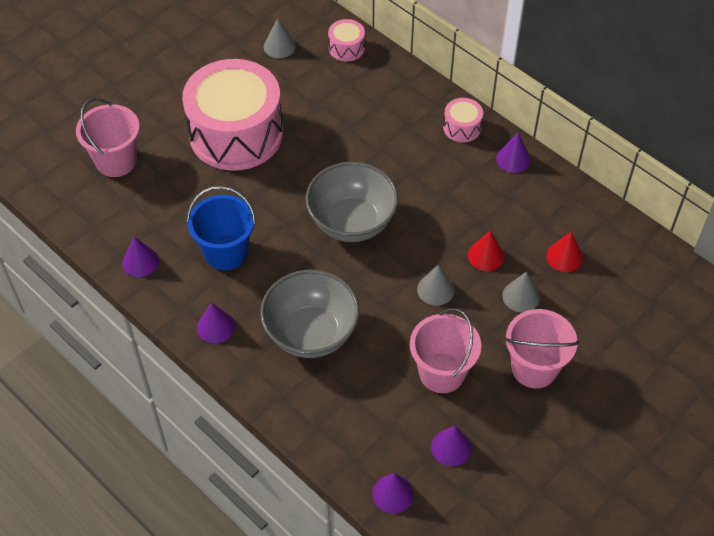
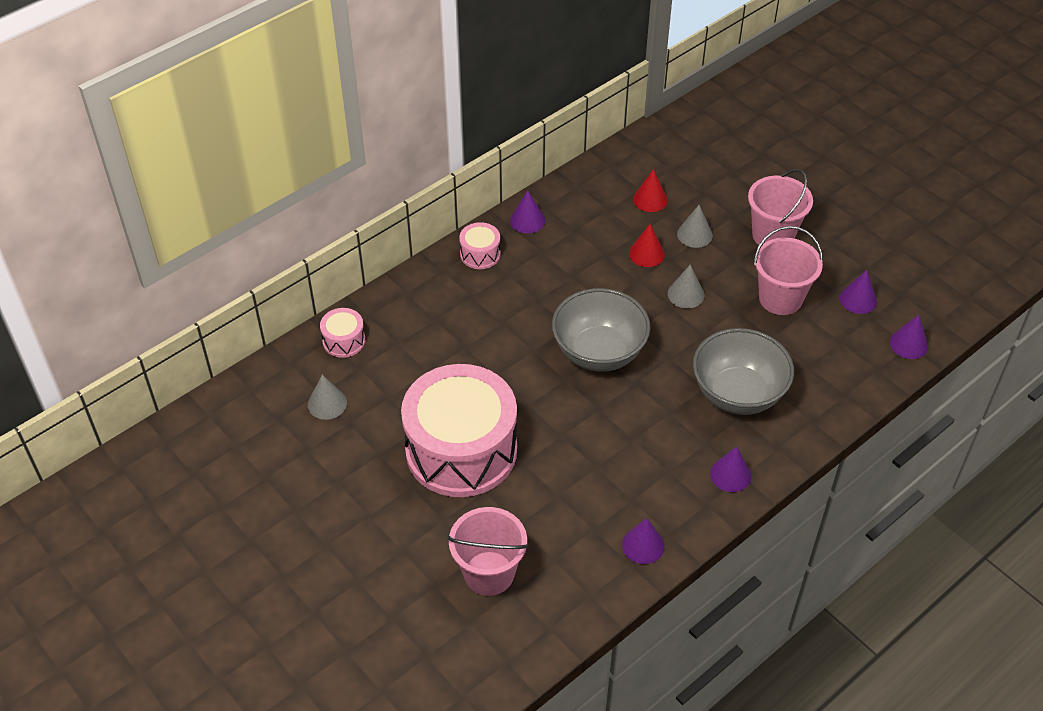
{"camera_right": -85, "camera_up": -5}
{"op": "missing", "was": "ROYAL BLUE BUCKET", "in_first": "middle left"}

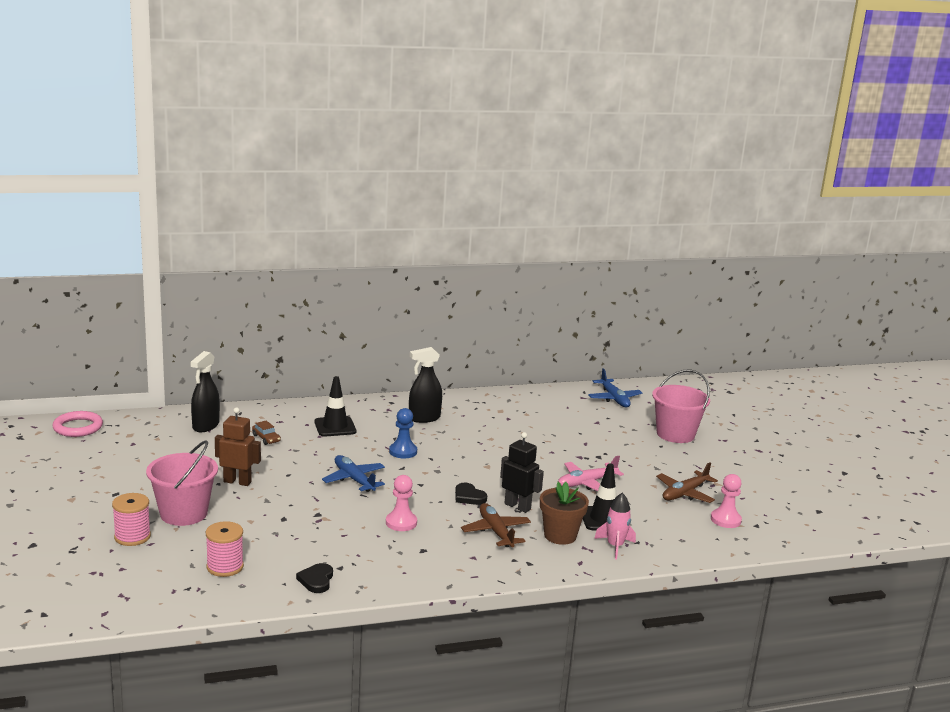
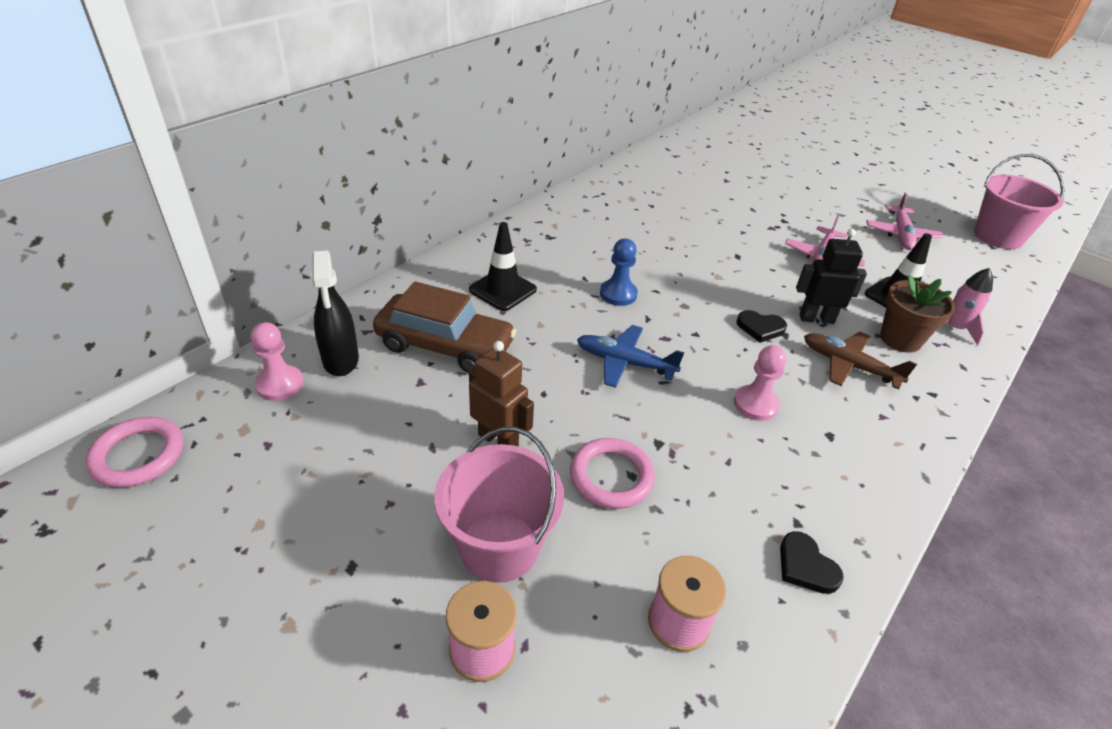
{"camera_right": -35, "camera_up": 20}
{"op": "spun", "was": "BROWN TOY ROBOT", "in_first": "middle left", "in_second": "centre", "clockwise": 60}
{"op": "size", "was": "BROWN CAR", "in_first": "middle left", "in_second": "centre", "ratio": 2.46}
{"op": "missing", "was": "EBONY SPRAY BOTTLE (no. 2 from left)", "in_first": "centre"}
{"op": "missing", "was": "ROYAL BLUE TOY PLANE (no. 2 from left)", "in_first": "centre"}
{"op": "relocated", "was": "PINK BUCKET (no. 2 from left)", "in_first": "middle right", "in_second": "top right"}
{"op": "colour", "was": "BROWN TOY PLANE (no. 2 from left)", "now": "PINK TOY PLANE (no. 2 from left)", "in_first": "bottom right", "in_second": "top right"}
{"op": "relocated", "was": "PINK GAME PAWN (no. 2 from left in the first image)", "now": "PINK GAME PAWN (no. 1 from left)", "in_first": "bottom right", "in_second": "middle left"}
{"op": "appeared", "now": "PINK RING (no. 2 from left)", "in_second": "centre"}

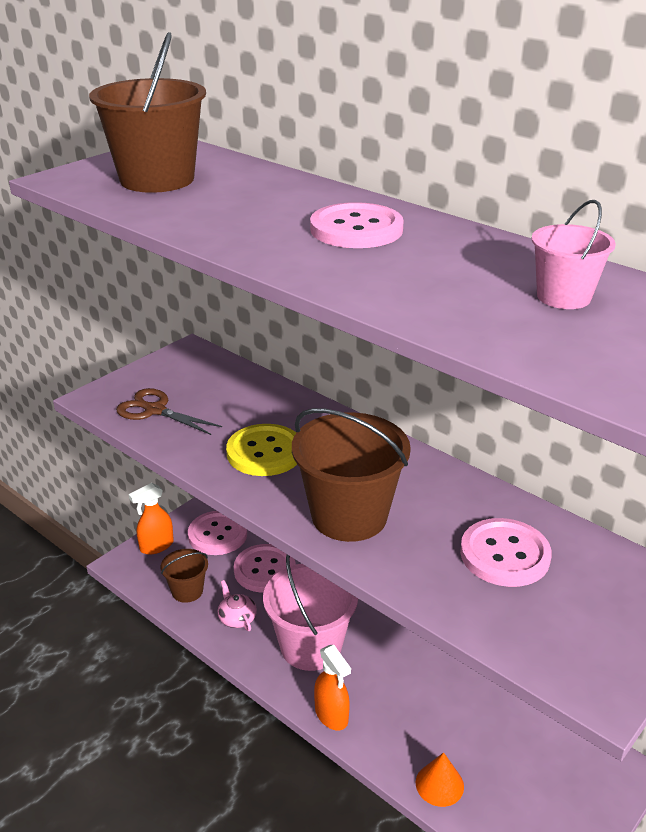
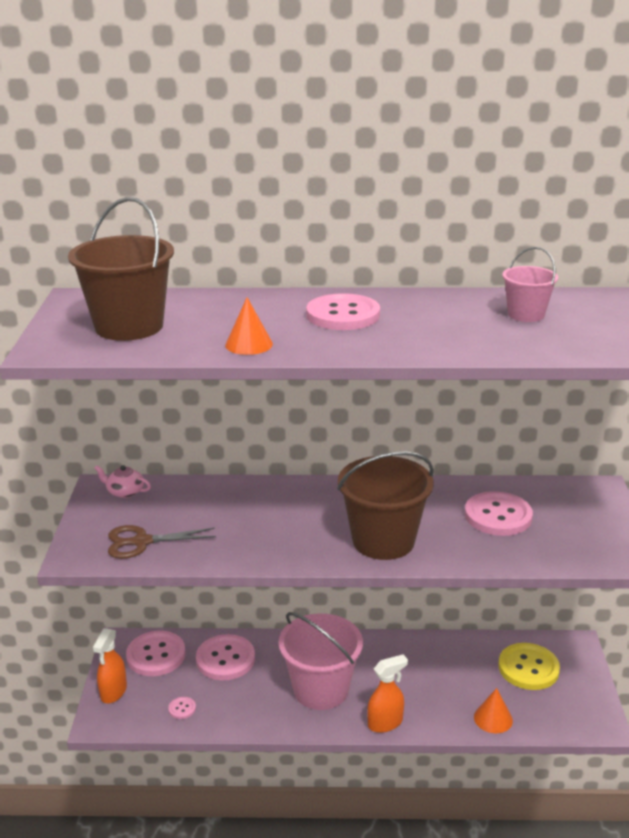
{"camera_right": -40, "camera_up": -5}
{"op": "exchanged", "was": "BROWN BUCKET (no. 2 from left)", "now": "PINK BUTTON (no. 2 from left)", "in_first": "bottom left", "in_second": "bottom left"}
{"op": "relocated", "was": "PINK CHINA TEAPOT", "in_first": "bottom centre", "in_second": "middle left"}
{"op": "relocated", "was": "BRIGHT YELLOW BUTTON", "in_first": "centre", "in_second": "bottom right"}
{"op": "spun", "was": "ORANGE-COLOURED SPRAY BOTTLE (no. 2 from left)", "in_first": "bottom centre", "in_second": "bottom centre", "clockwise": -45}
{"op": "appeared", "now": "ORANGE-COLOURED SOLID CONE (no. 1 from left)", "in_second": "centre"}

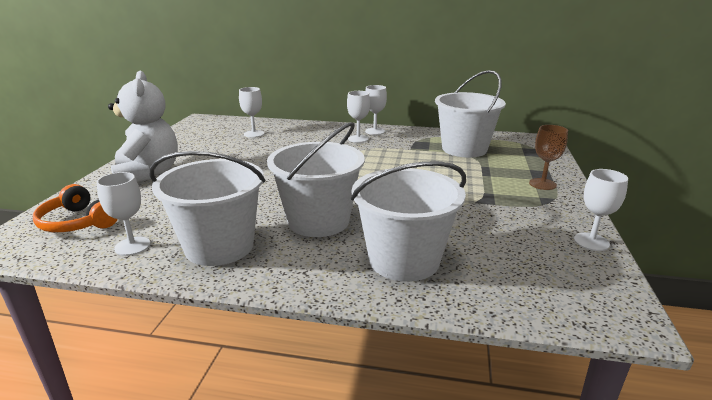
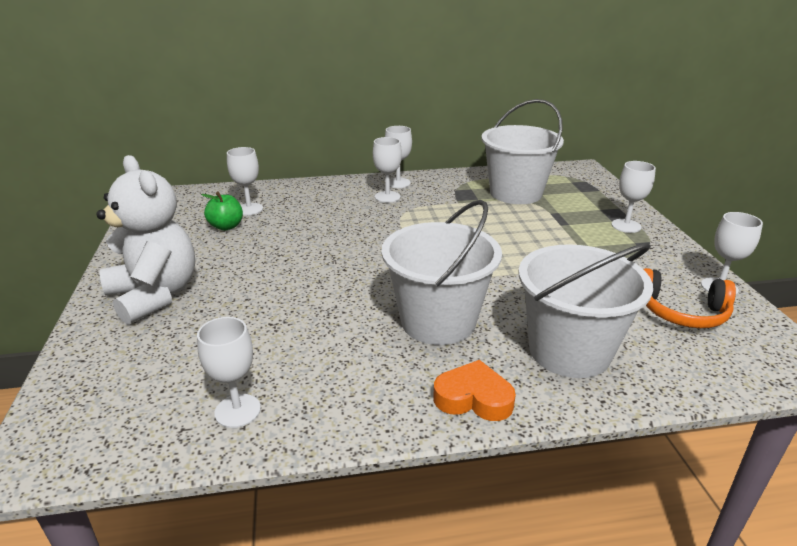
{"camera_right": -20, "camera_up": 5}
{"op": "relocated", "was": "ORANGE-COLOURED OVER-EAR HEADPHONES", "in_first": "middle left", "in_second": "middle right"}
{"op": "missing", "was": "WHITE BUCKET (no. 1 from left)", "in_first": "middle left"}
{"op": "colour", "was": "BROWN GOBLET", "now": "WHITE GOBLET (no. 5 from left)", "in_first": "middle right", "in_second": "middle right"}
{"op": "appeared", "now": "GREEN TOY APPLE", "in_second": "middle left"}
{"op": "appeared", "now": "ORANGE-COLOURED HEART SHAPE", "in_second": "bottom centre"}

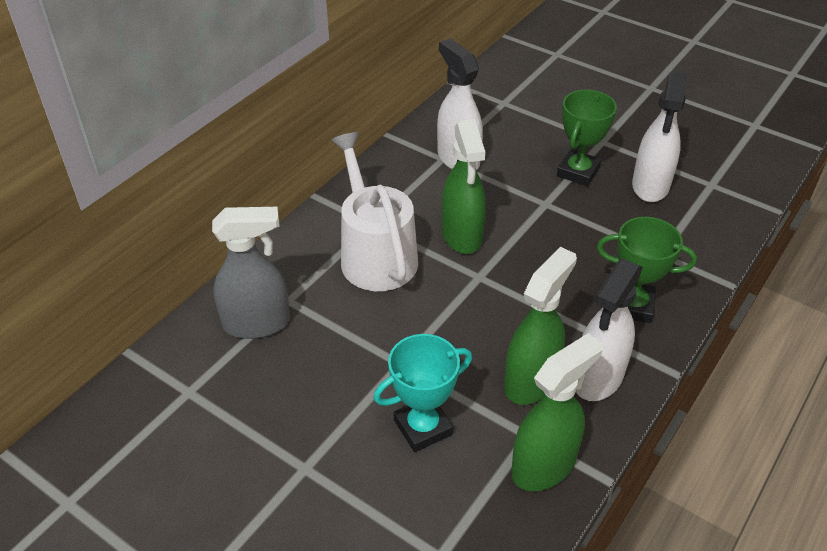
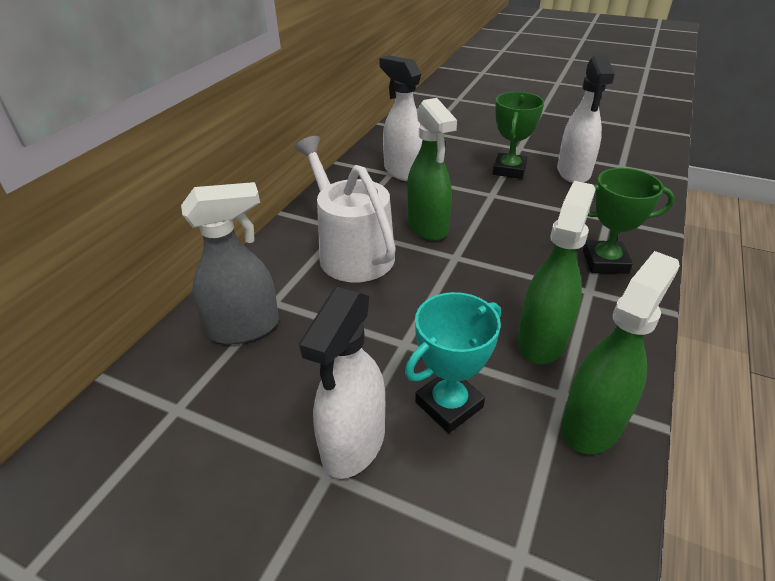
{"camera_right": -10, "camera_up": -5}
{"op": "relocated", "was": "WHITE SPRAY BOTTLE (no. 2 from left in the first image)", "now": "WHITE SPRAY BOTTLE (no. 1 from left)", "in_first": "middle right", "in_second": "centre"}

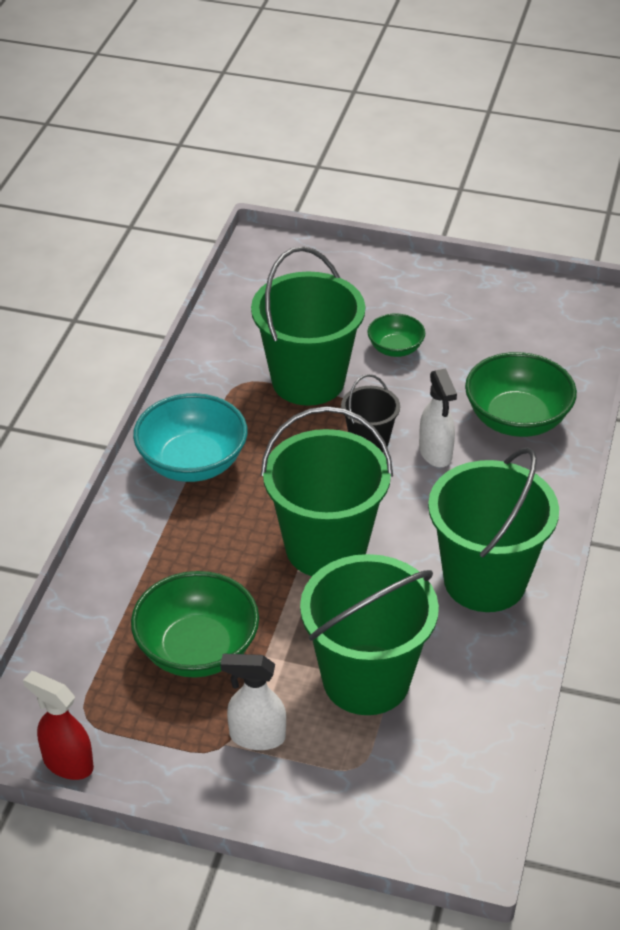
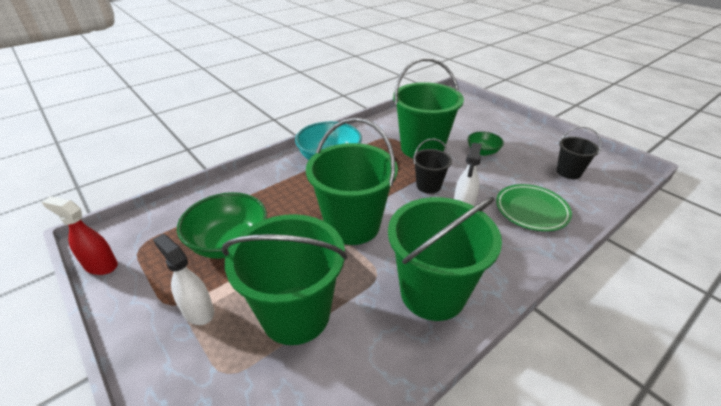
{"camera_right": 35, "camera_up": -5}
{"op": "spun", "was": "RED SPRAY BOTTLE", "in_first": "bottom left", "in_second": "middle left", "clockwise": -45}
{"op": "exchanged", "was": "GREEN DEEP DISH (no. 3 from left)", "now": "GREEN DINNER PLATE", "in_first": "middle right", "in_second": "middle right"}
{"op": "appeared", "now": "EBONY BUCKET (no. 2 from left)", "in_second": "middle right"}

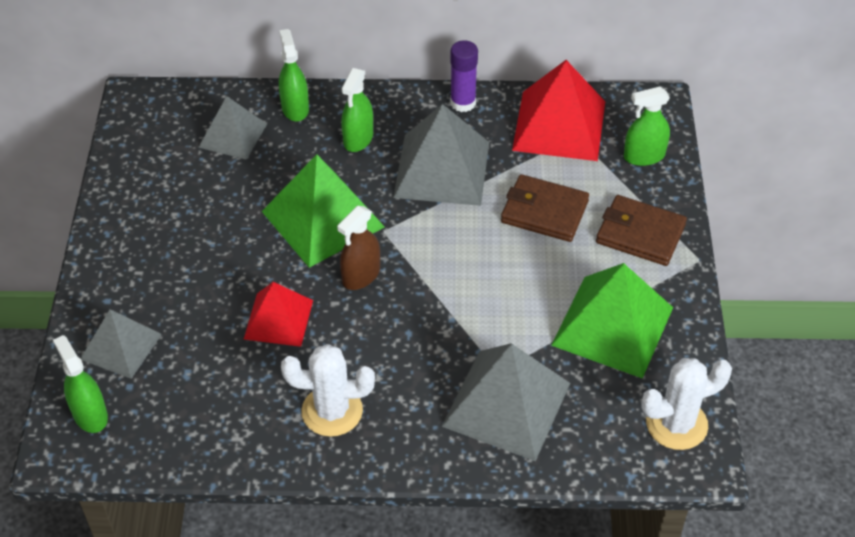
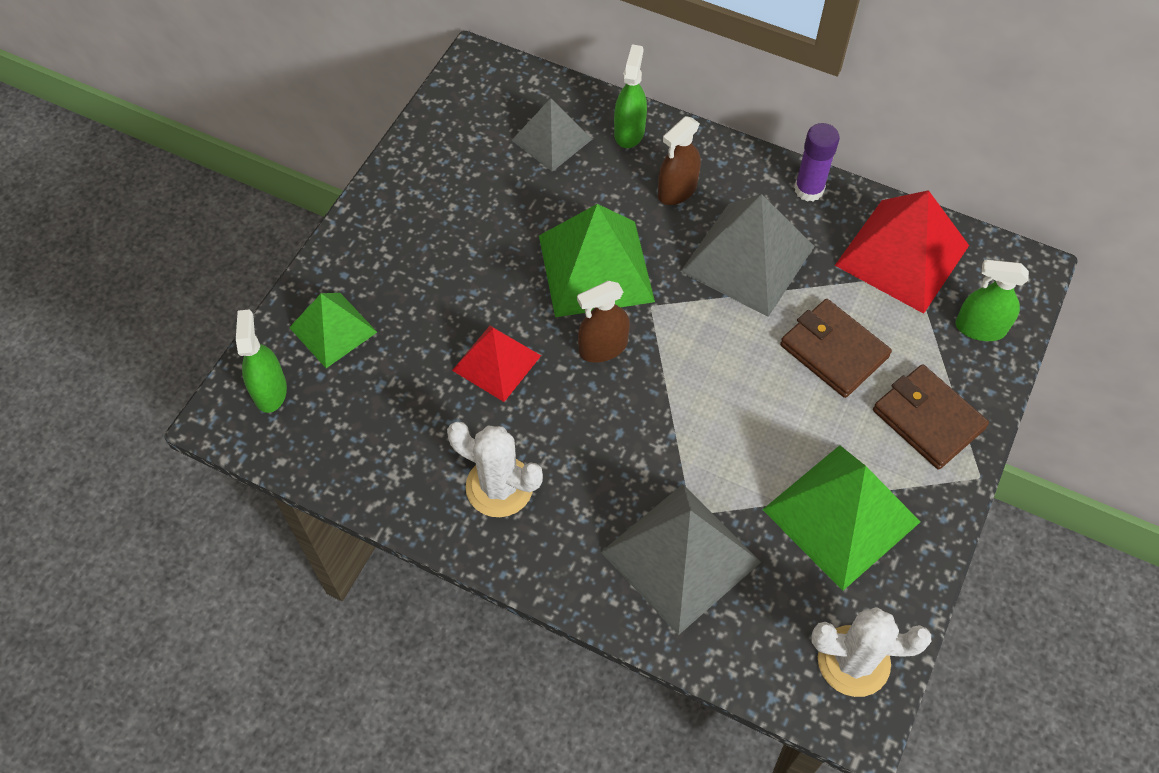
{"camera_right": 25, "camera_up": 10}
{"op": "colour", "was": "ASH-GREY PYRAMID SHAPE (no. 1 from left)", "now": "GREEN PYRAMID SHAPE (no. 1 from left)", "in_first": "middle left", "in_second": "middle left"}
{"op": "colour", "was": "GREEN SPRAY BOTTLE (no. 3 from left)", "now": "BROWN SPRAY BOTTLE (no. 2 from left)", "in_first": "top centre", "in_second": "top centre"}

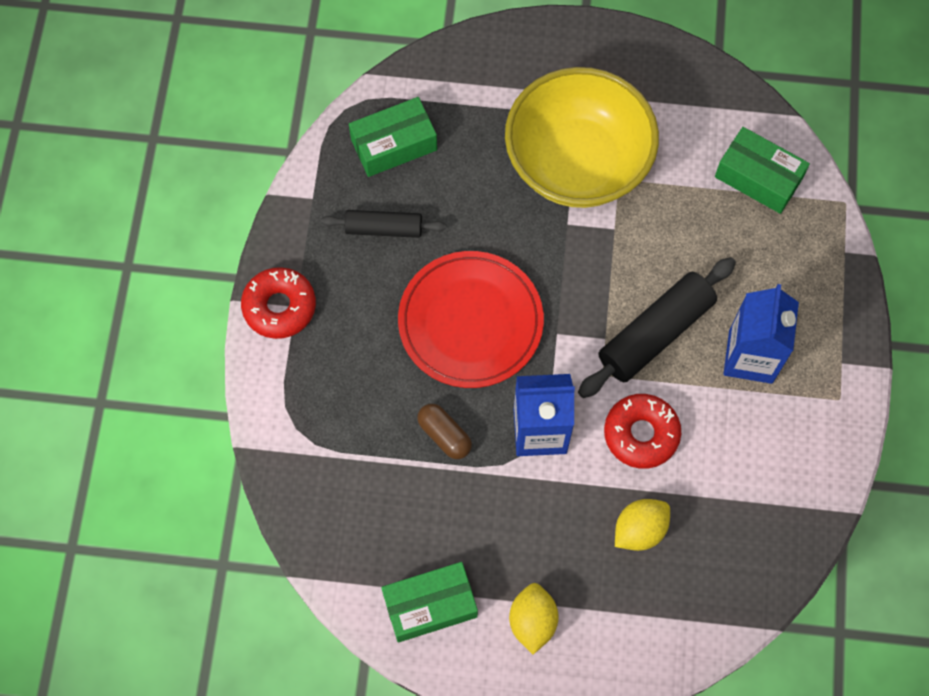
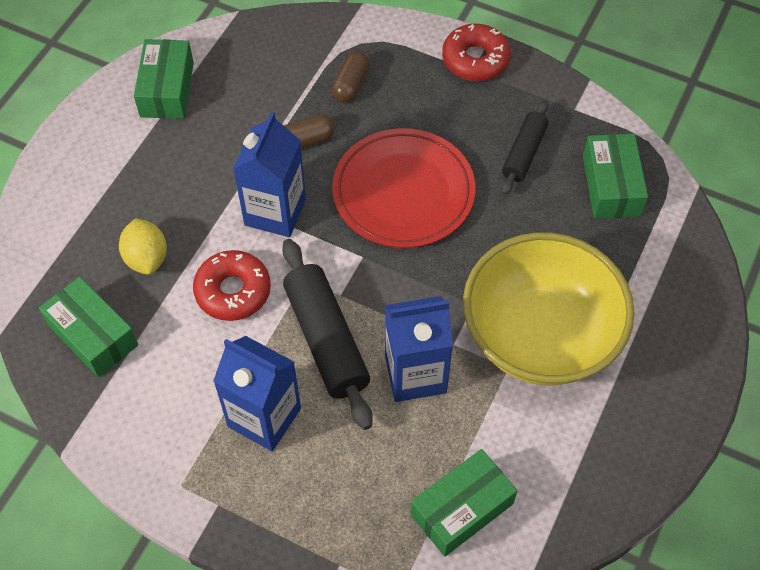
{"camera_right": 110, "camera_up": -10}
{"op": "missing", "was": "BRIGHT YELLOW CITRUS FRUIT (no. 1 from left)", "in_first": "bottom centre"}
{"op": "appeared", "now": "GREEN PARCEL (no. 1 from left)", "in_second": "middle left"}
{"op": "appeared", "now": "BROWN PILL SHAPE (no. 2 from left)", "in_second": "top centre"}
{"op": "appeared", "now": "ROYAL BLUE JUICE CARTON (no. 3 from left)", "in_second": "centre"}

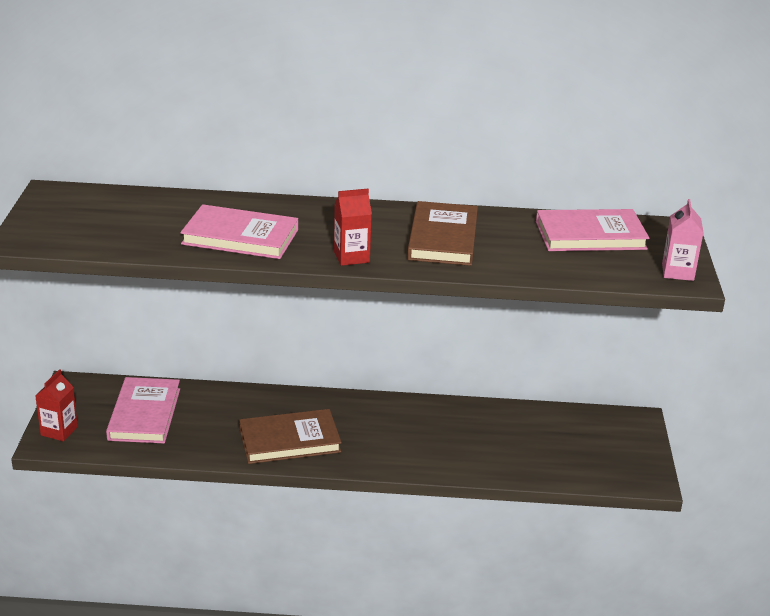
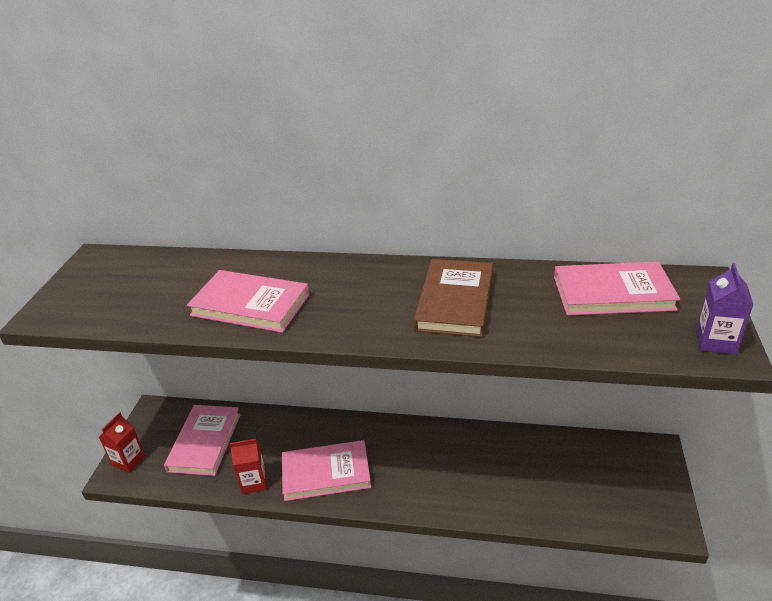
{"camera_right": 10, "camera_up": 5}
{"op": "colour", "was": "BROWN HARDBACK (no. 1 from left)", "now": "PINK HARDBACK (no. 3 from left)", "in_first": "bottom centre", "in_second": "bottom centre"}
{"op": "relocated", "was": "RED JUICE CARTON (no. 2 from left)", "in_first": "centre", "in_second": "bottom left"}
{"op": "colour", "was": "PINK JUICE CARTON", "now": "PURPLE JUICE CARTON", "in_first": "middle right", "in_second": "middle right"}

